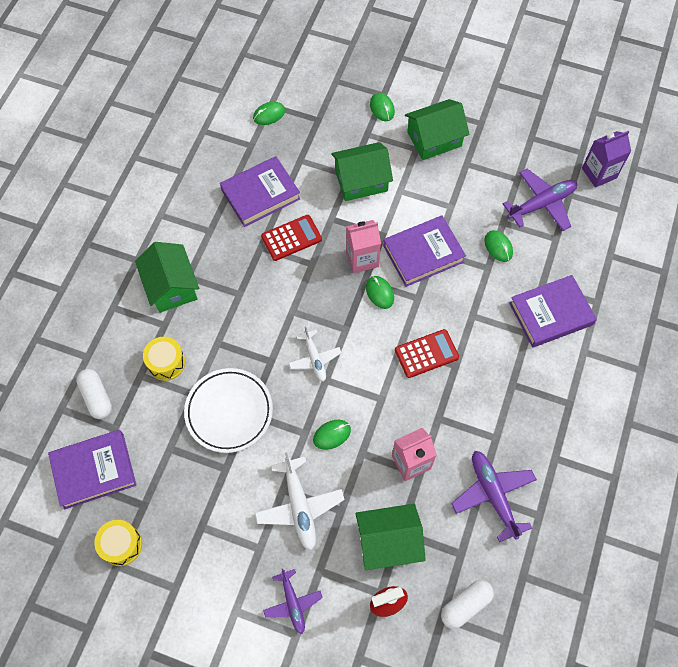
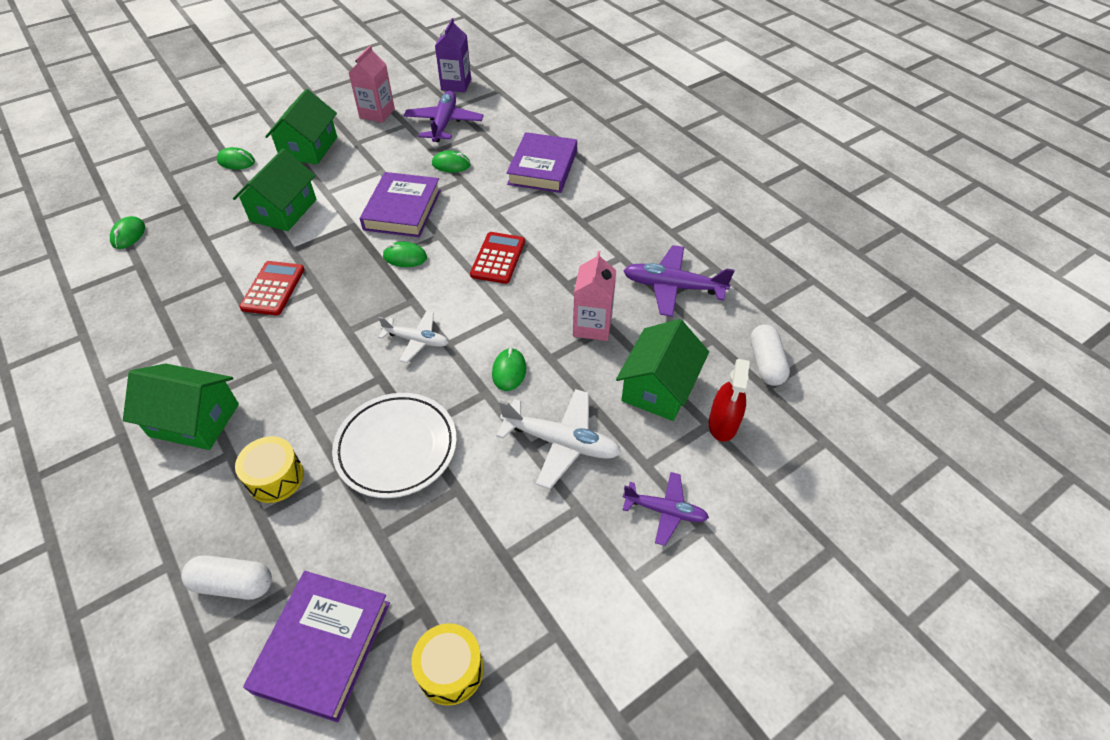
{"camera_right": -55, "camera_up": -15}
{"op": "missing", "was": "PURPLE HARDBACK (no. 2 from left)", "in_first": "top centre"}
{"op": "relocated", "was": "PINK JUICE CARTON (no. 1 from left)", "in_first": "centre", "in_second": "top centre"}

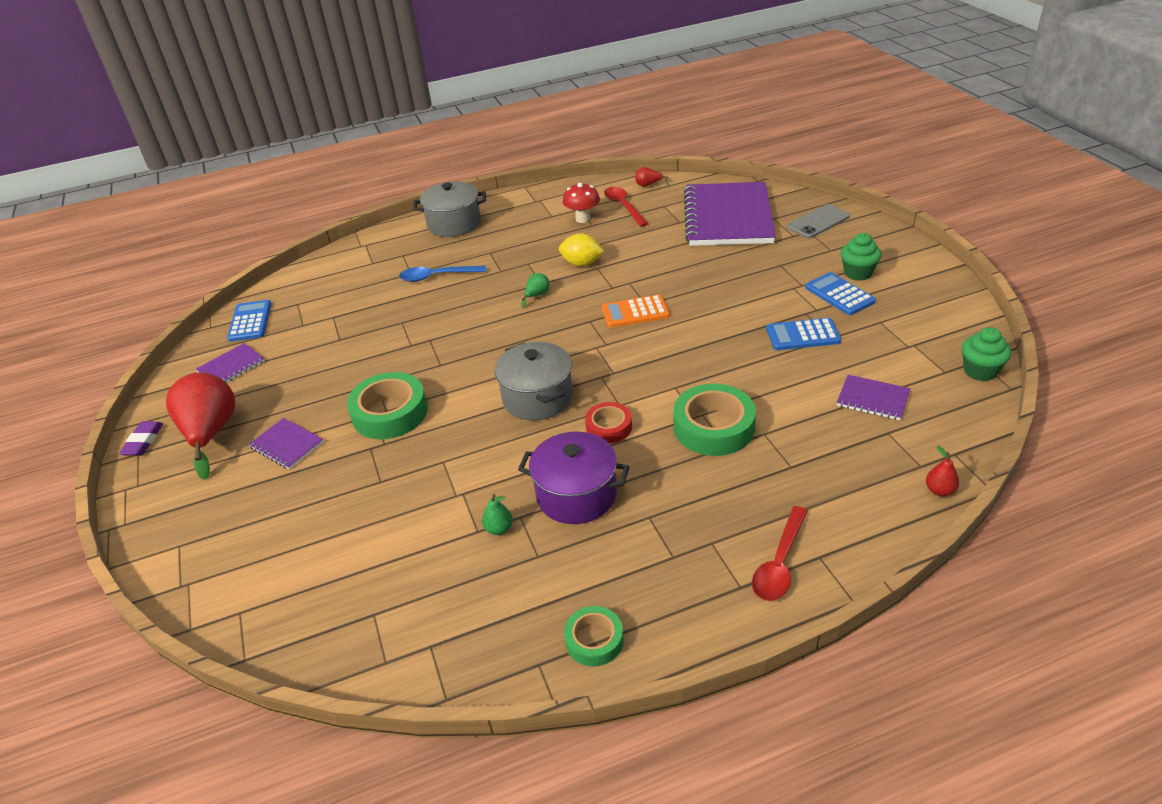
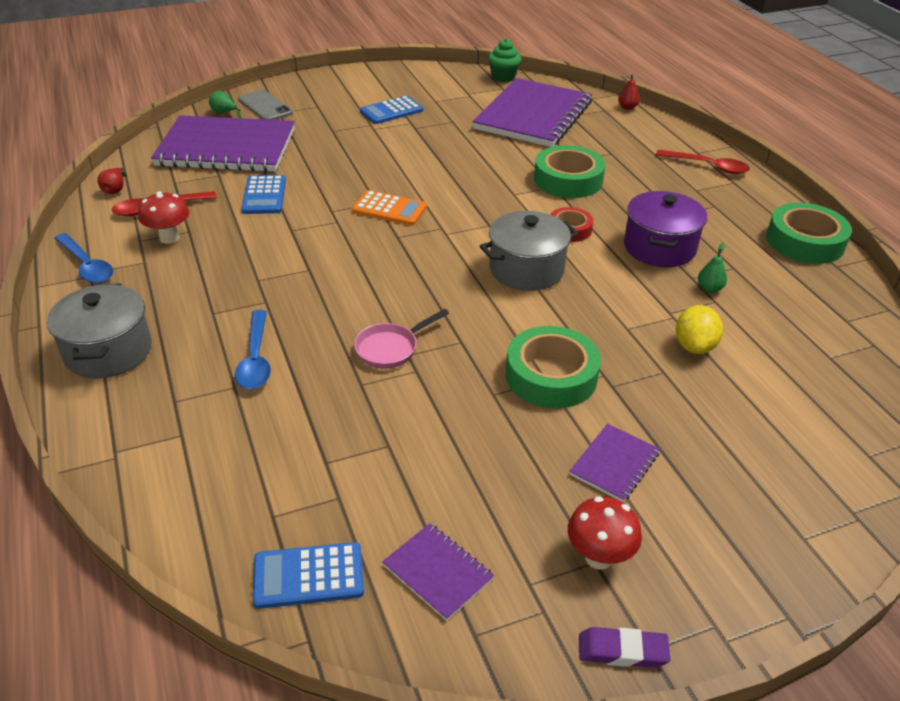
{"camera_right": -95, "camera_up": 0}
{"op": "exchanged", "was": "RED PEAR (no. 1 from left)", "now": "RED TOADSTOOL (no. 2 from left)", "in_first": "middle left", "in_second": "bottom right"}
{"op": "relocated", "was": "GREEN PEAR (no. 2 from left in the first image)", "now": "GREEN PEAR (no. 1 from left)", "in_first": "centre", "in_second": "top left"}
{"op": "relocated", "was": "BRIGHT YELLOW CITRUS FRUIT", "in_first": "top centre", "in_second": "middle right"}
{"op": "size", "was": "GREEN TAPE (no. 2 from left in the first image)", "in_first": "bottom centre", "in_second": "top right", "ratio": 1.72}
{"op": "spun", "was": "ORANGE-COLOURED POCKET CALCULATOR", "in_first": "centre", "in_second": "top centre", "clockwise": -60}
{"op": "relocated", "was": "ROYAL BLUE POCKET CALCULATOR (no. 2 from left in the first image)", "now": "ROYAL BLUE POCKET CALCULATOR (no. 1 from left)", "in_first": "middle right", "in_second": "top left"}
{"op": "size", "was": "PURPLE NOTEBOOK (no. 4 from left in the first image)", "in_first": "middle right", "in_second": "top centre", "ratio": 2.33}
{"op": "missing", "was": "GREEN CUPCAKE (no. 1 from left)", "in_first": "top right"}
{"op": "appeared", "now": "ROYAL BLUE TABLESPOON (no. 1 from left)", "in_second": "middle left"}
{"op": "appeared", "now": "PINK SKILLET", "in_second": "centre"}

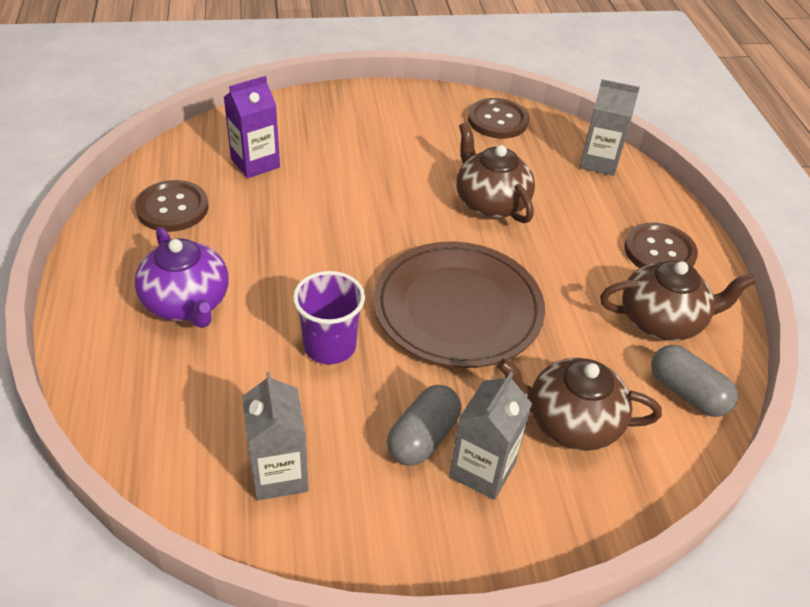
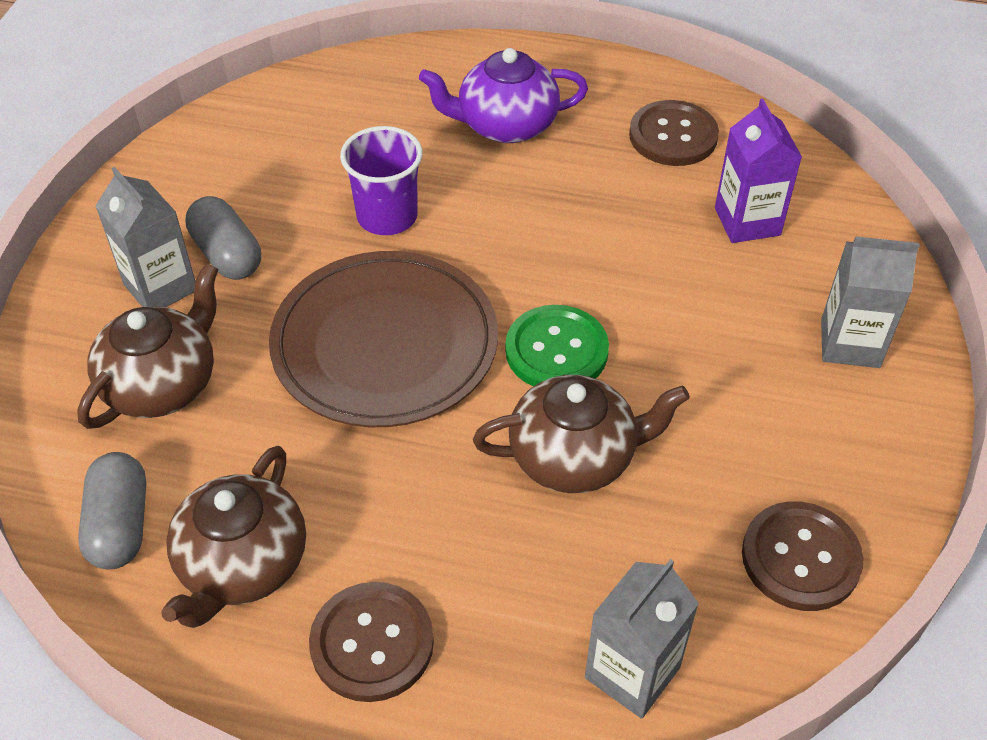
{"camera_right": 115, "camera_up": 5}
{"op": "relocated", "was": "ASH-GREY JUICE CARTON (no. 1 from left in the first image)", "now": "ASH-GREY JUICE CARTON (no. 3 from left)", "in_first": "bottom centre", "in_second": "middle right"}
{"op": "spun", "was": "ASH-GREY PILL SHAPE (no. 2 from left in the first image)", "in_first": "middle right", "in_second": "bottom left", "clockwise": -75}
{"op": "appeared", "now": "GREEN BUTTON", "in_second": "centre"}

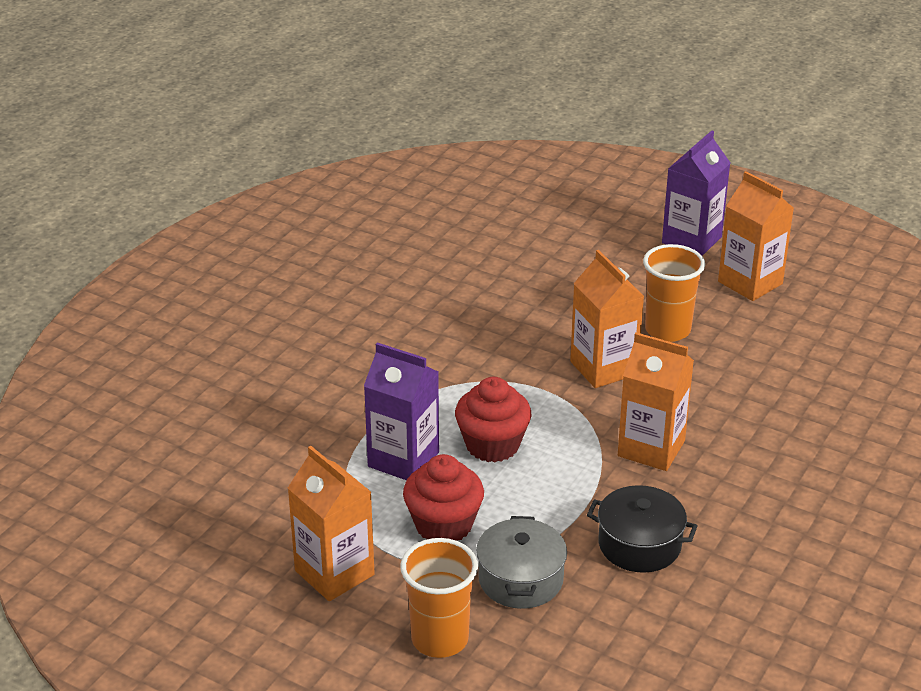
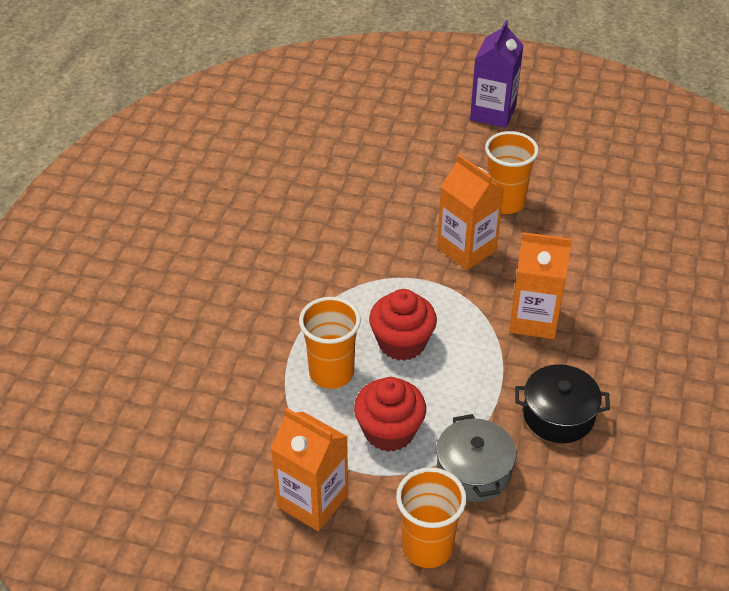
{"camera_right": -15, "camera_up": 10}
{"op": "exchanged", "was": "PURPLE JUICE CARTON (no. 1 from left)", "now": "ORANGE-COLOURED CUP (no. 1 from left)", "in_first": "centre", "in_second": "centre"}
{"op": "missing", "was": "ORANGE-COLOURED JUICE CARTON (no. 4 from left)", "in_first": "middle right"}

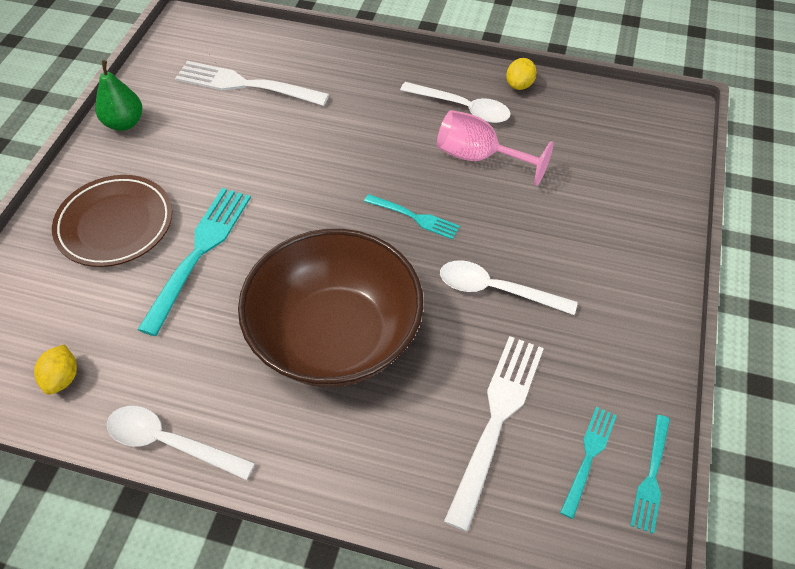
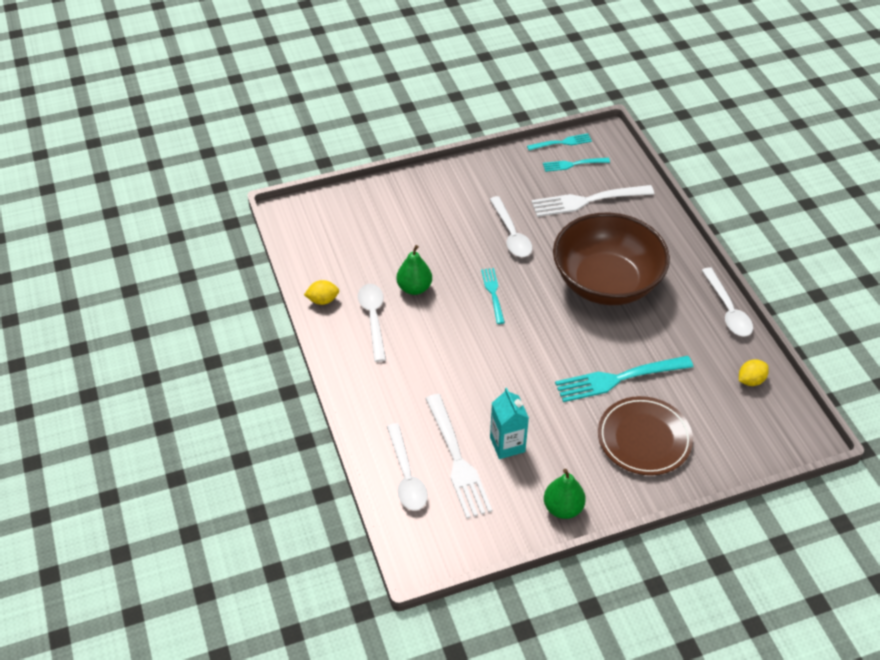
{"camera_right": -125, "camera_up": -5}
{"op": "exchanged", "was": "PINK GOBLET", "now": "GREEN PEAR (no. 1 from left)", "in_first": "top centre", "in_second": "centre"}
{"op": "appeared", "now": "WHITE TABLESPOON (no. 2 from left)", "in_second": "bottom centre"}
{"op": "appeared", "now": "TEAL JUICE CARTON", "in_second": "centre"}

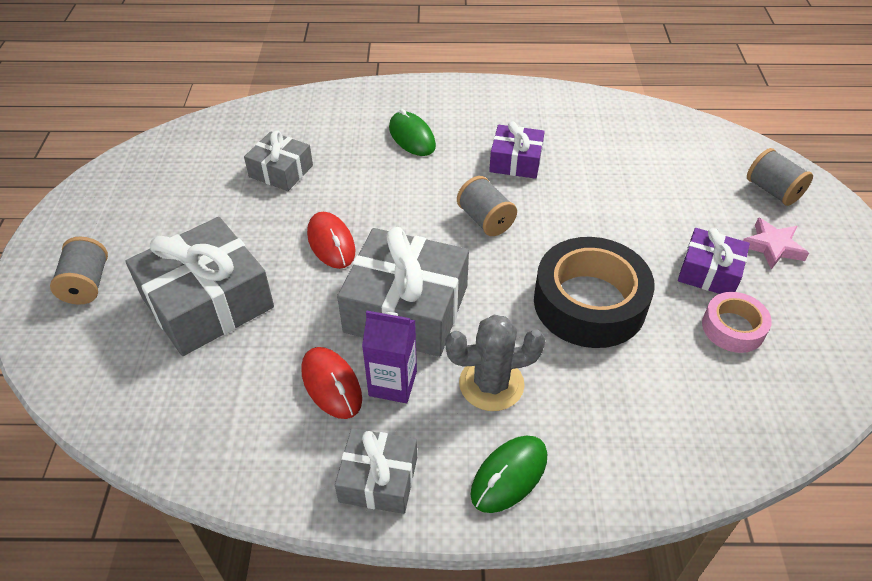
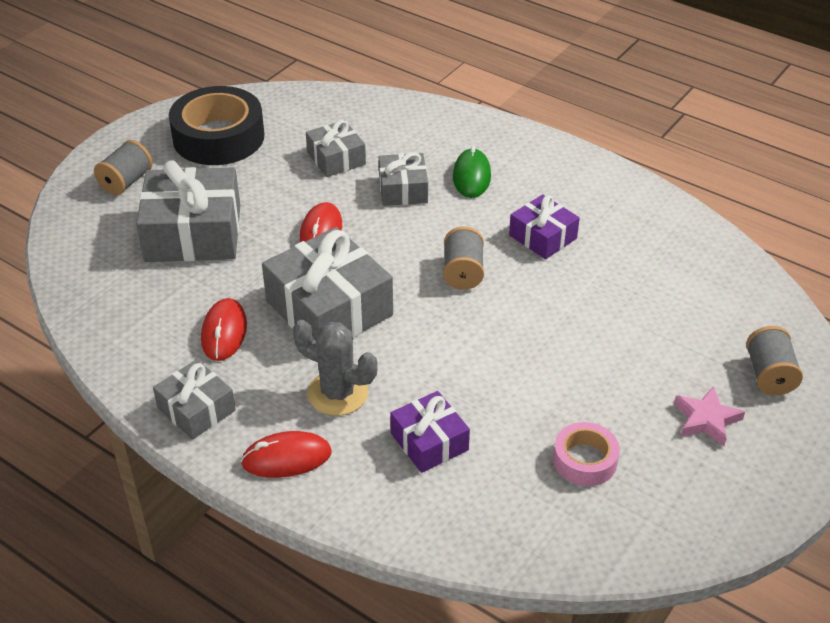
{"camera_right": 35, "camera_up": -5}
{"op": "missing", "was": "PURPLE JUICE CARTON", "in_first": "centre"}
{"op": "colour", "was": "GREEN PC MOUSE (no. 2 from left)", "now": "RED PC MOUSE (no. 2 from left)", "in_first": "bottom centre", "in_second": "bottom centre"}
{"op": "relocated", "was": "EBONY TAPE", "in_first": "middle right", "in_second": "top left"}
{"op": "relocated", "was": "PURPLE GIFT (no. 2 from left in the first image)", "now": "PURPLE GIFT (no. 1 from left)", "in_first": "middle right", "in_second": "bottom centre"}
{"op": "appeared", "now": "ASH-GREY GIFT (no. 5 from left)", "in_second": "top centre"}

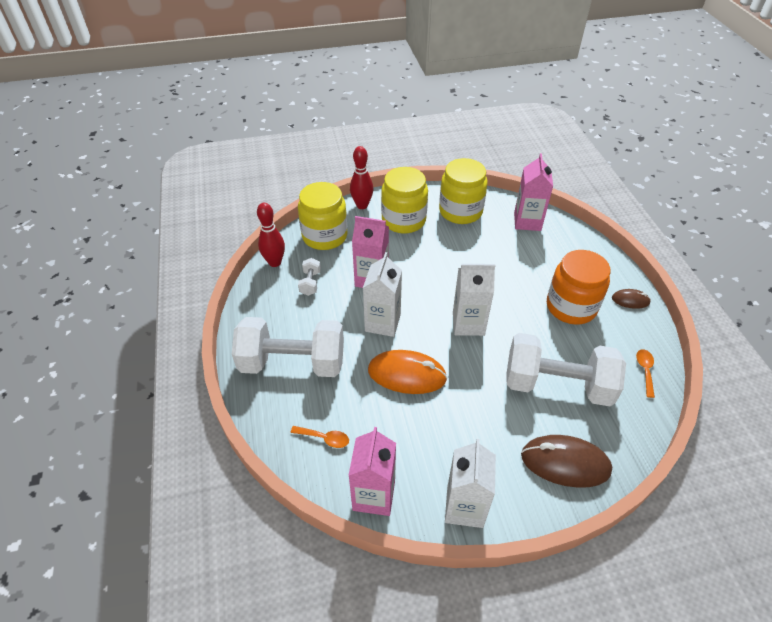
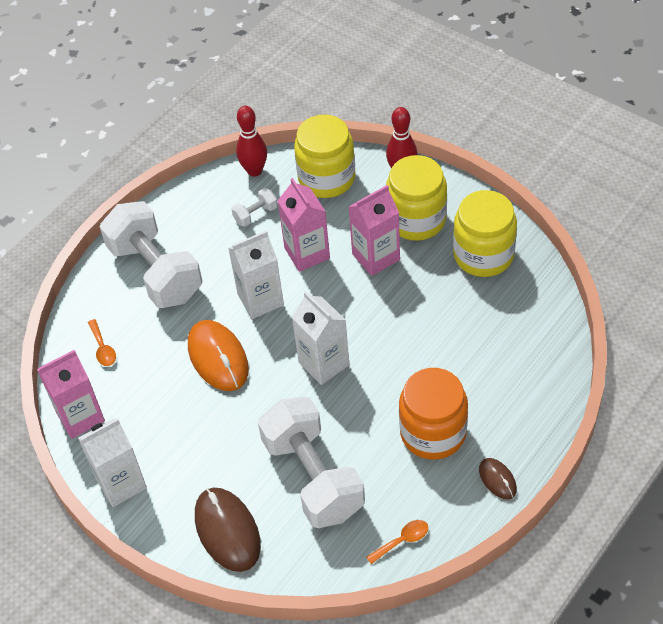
{"camera_right": 55, "camera_up": 5}
{"op": "relocated", "was": "PINK JUICE CARTON (no. 3 from left)", "in_first": "top right", "in_second": "centre"}

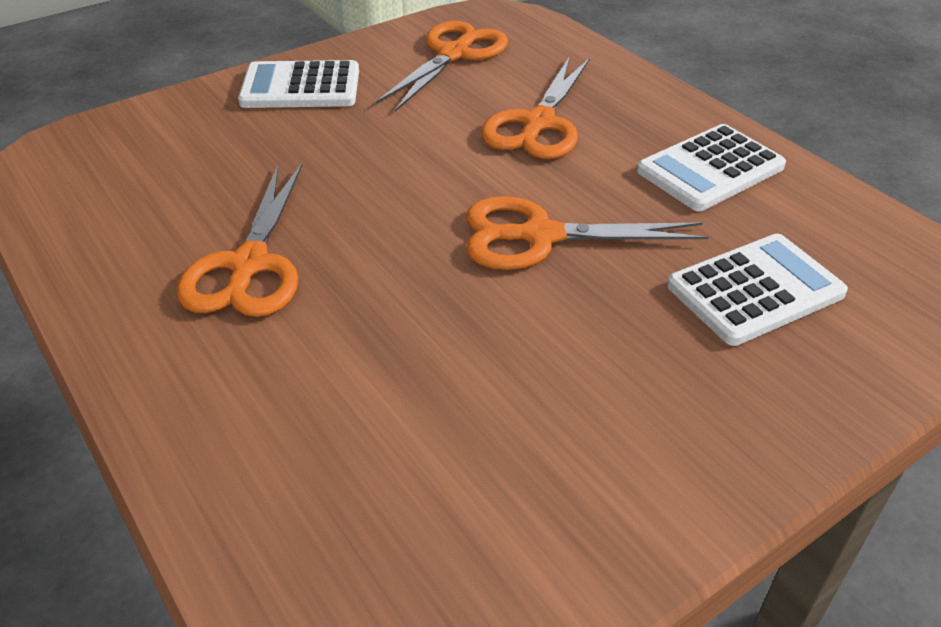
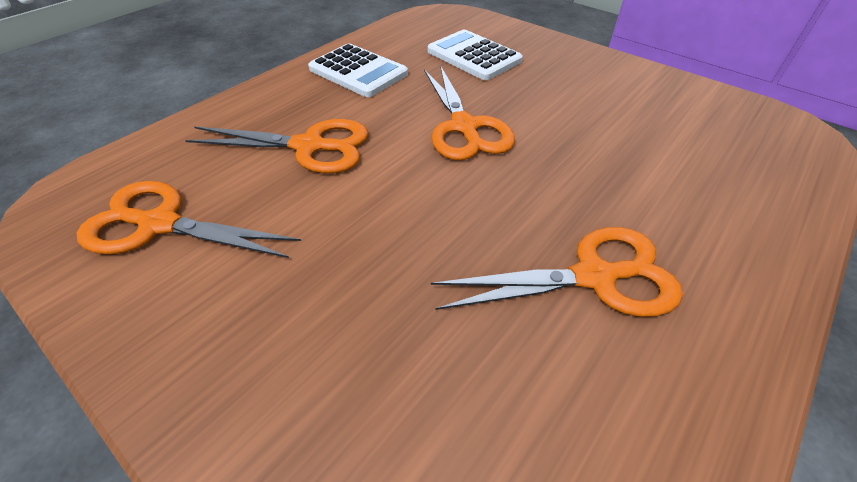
{"camera_right": -105, "camera_up": 5}
{"op": "missing", "was": "WHITE POCKET CALCULATOR (no. 1 from left)", "in_first": "top left"}

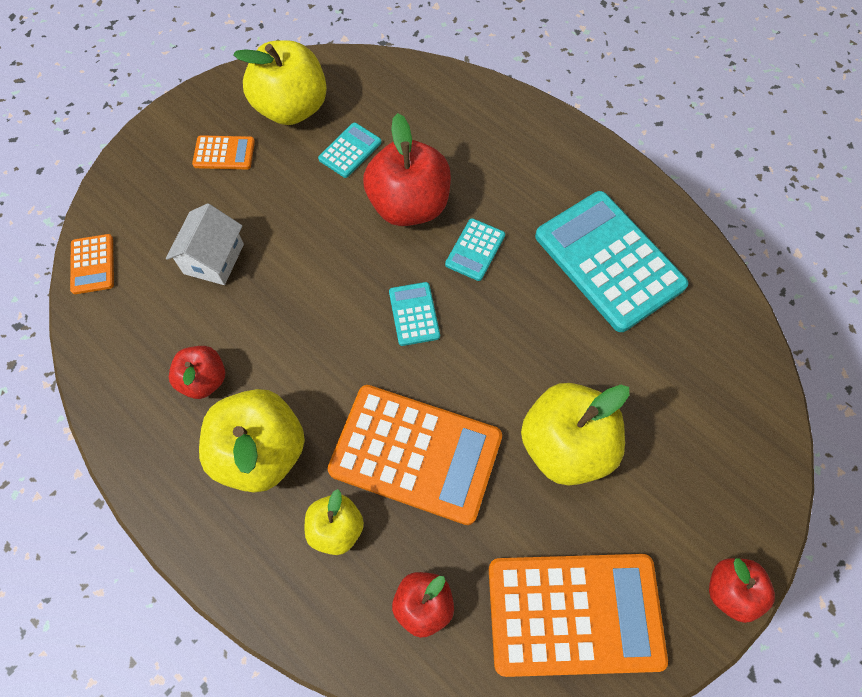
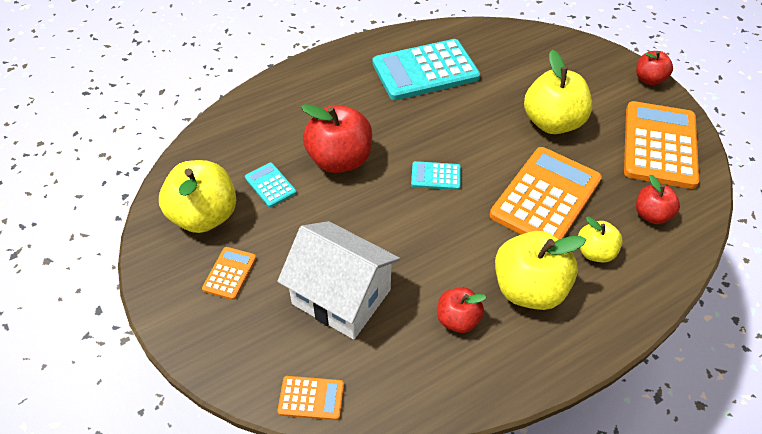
{"camera_right": -75, "camera_up": -15}
{"op": "size", "was": "WHITE HOUSE", "in_first": "middle left", "in_second": "centre", "ratio": 1.66}
{"op": "missing", "was": "TEAL POCKET CALCULATOR (no. 3 from left)", "in_first": "centre"}

